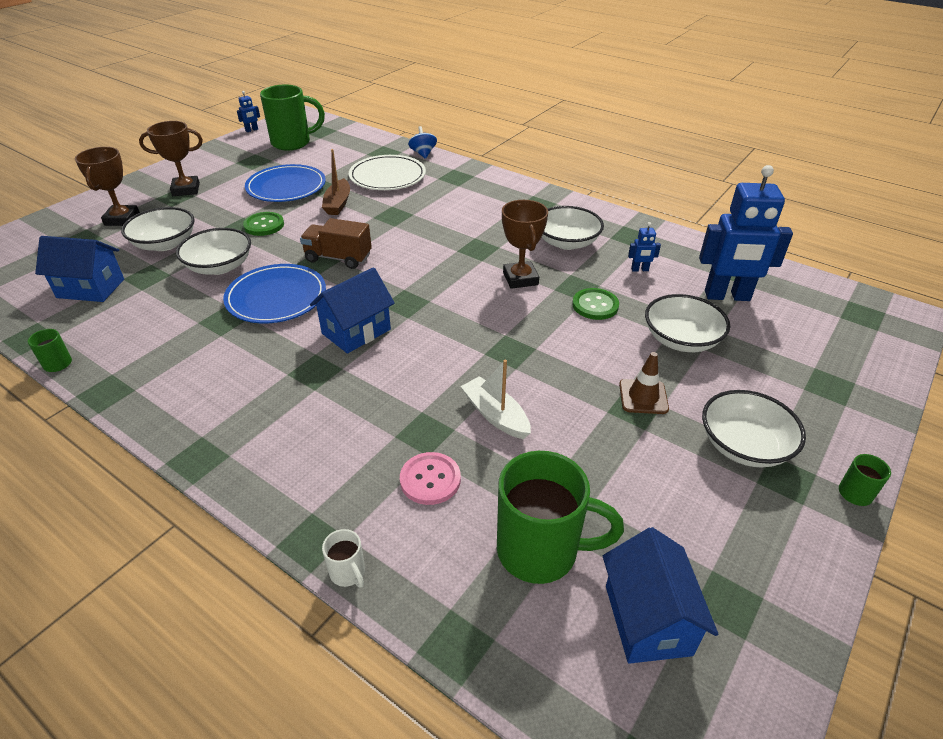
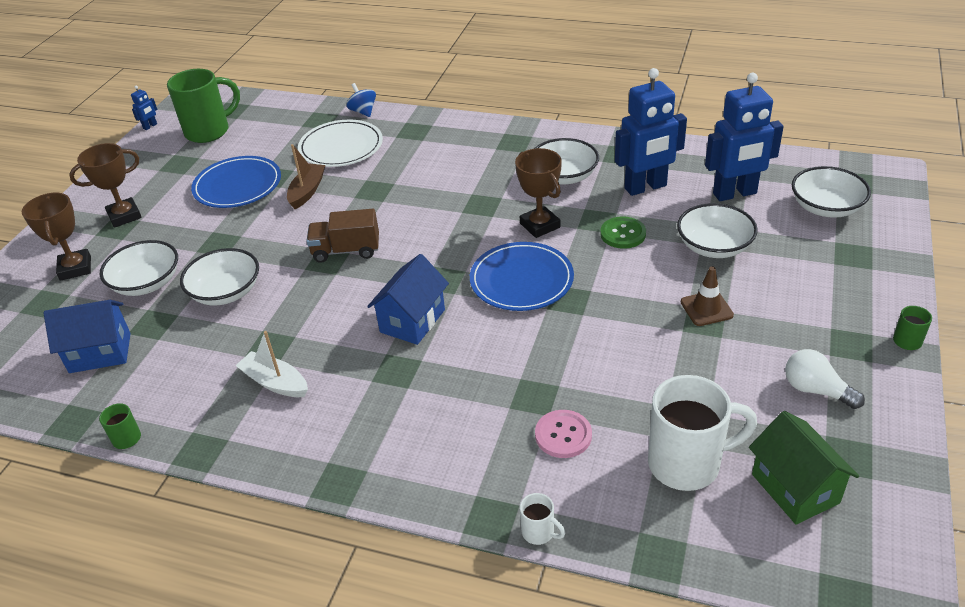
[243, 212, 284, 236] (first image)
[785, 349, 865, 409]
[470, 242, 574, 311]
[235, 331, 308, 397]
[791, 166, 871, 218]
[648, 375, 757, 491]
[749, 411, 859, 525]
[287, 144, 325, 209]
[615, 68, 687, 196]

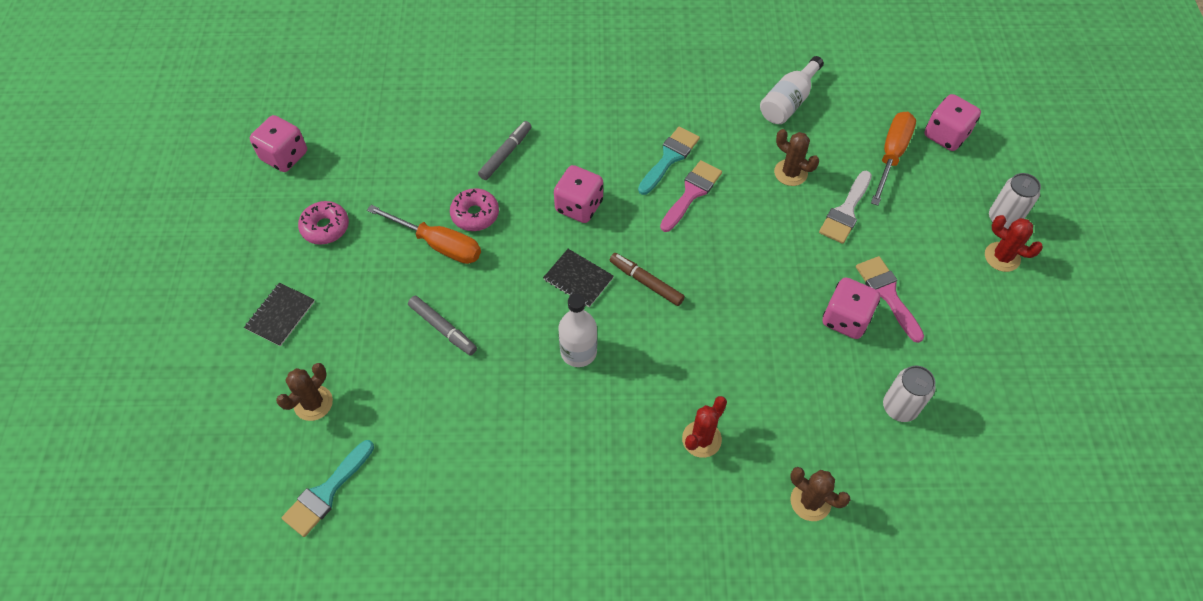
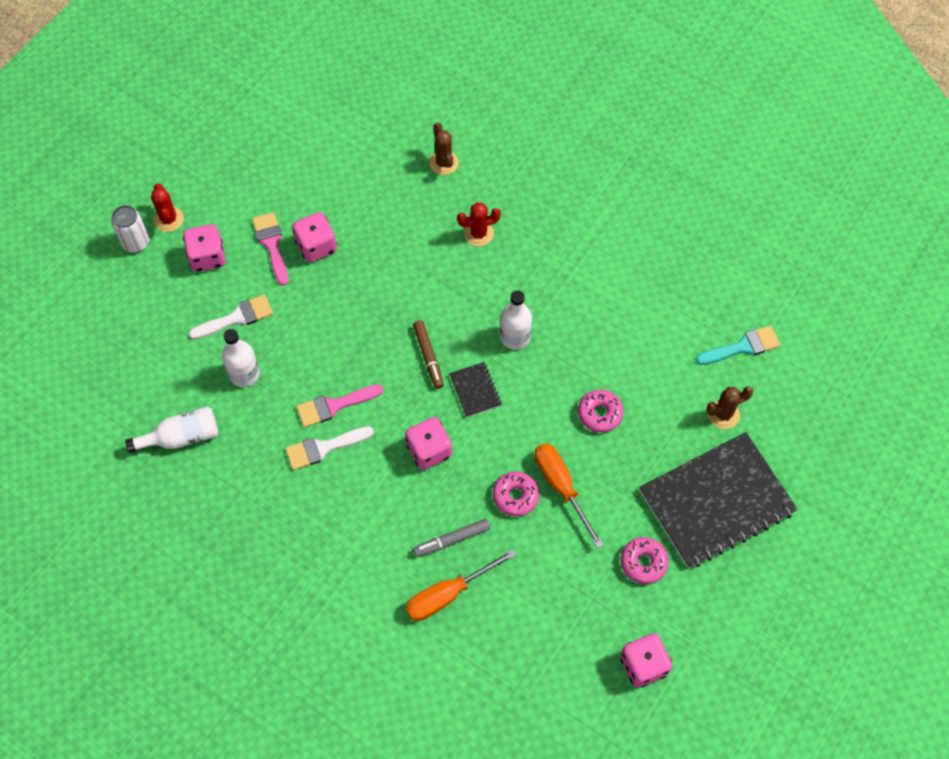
[883, 366, 935, 422] (first image)
[405, 549, 516, 621]
[183, 224, 226, 272]
[578, 389, 624, 433]
[222, 329, 260, 387]
[285, 426, 374, 470]
[252, 212, 288, 286]
[639, 432, 798, 569]

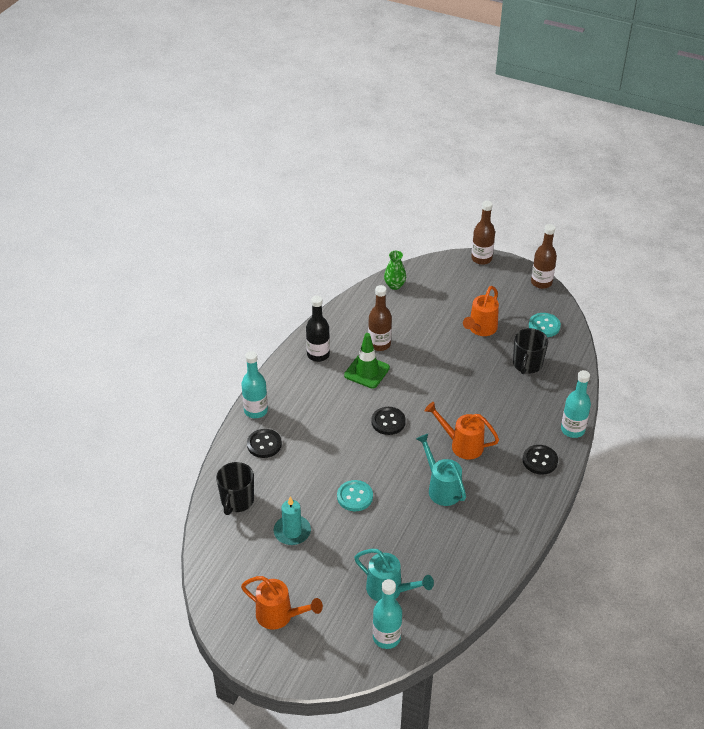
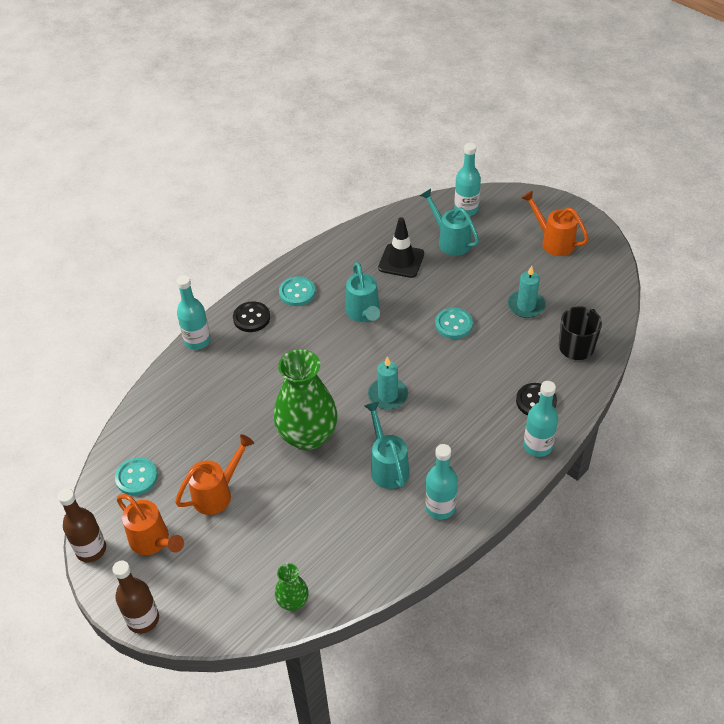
[368, 285, 392, 351] (first image)
[513, 328, 548, 374] (first image)
[274, 349, 337, 450]
[279, 276, 315, 306]
[378, 217, 424, 278]
[117, 494, 184, 555]
[364, 401, 409, 489]
[368, 356, 408, 410]
[425, 444, 458, 519]

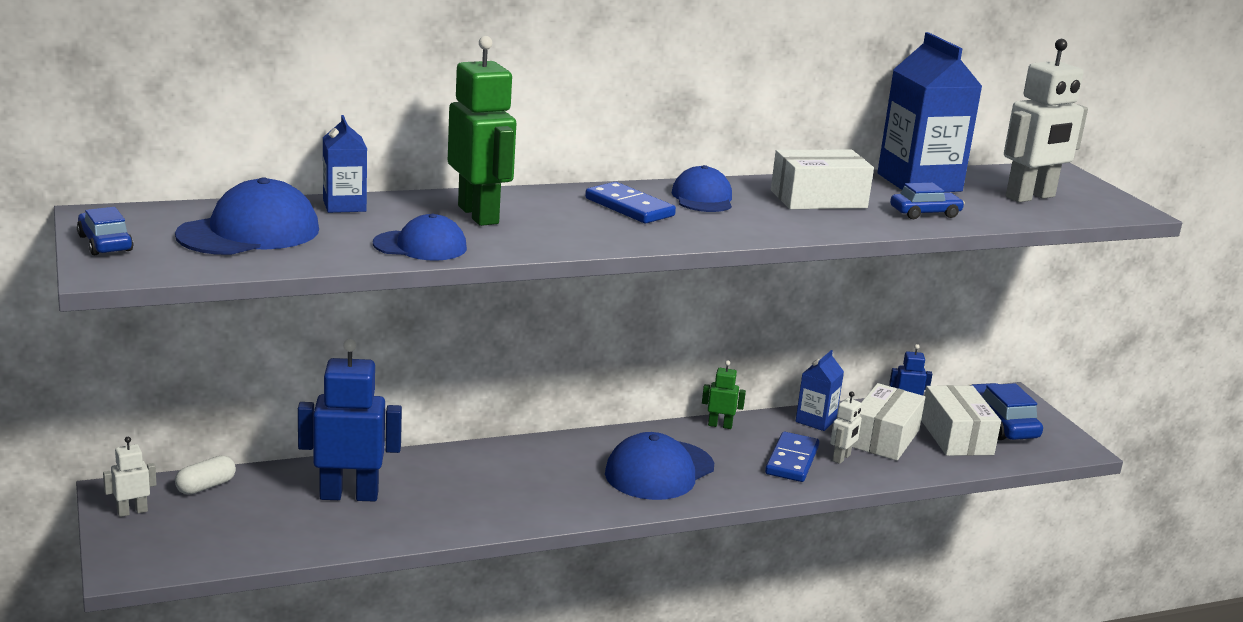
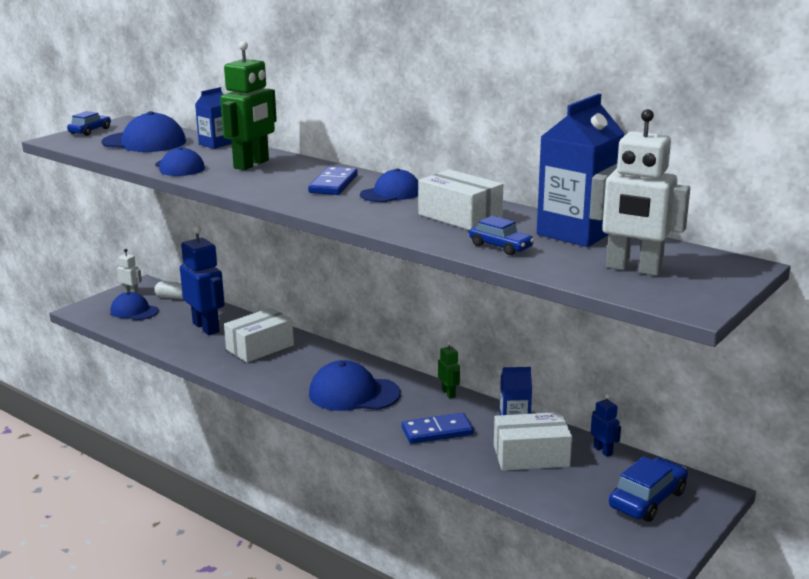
[830, 392, 862, 464] (first image)
[110, 292, 159, 320]
[224, 308, 294, 362]

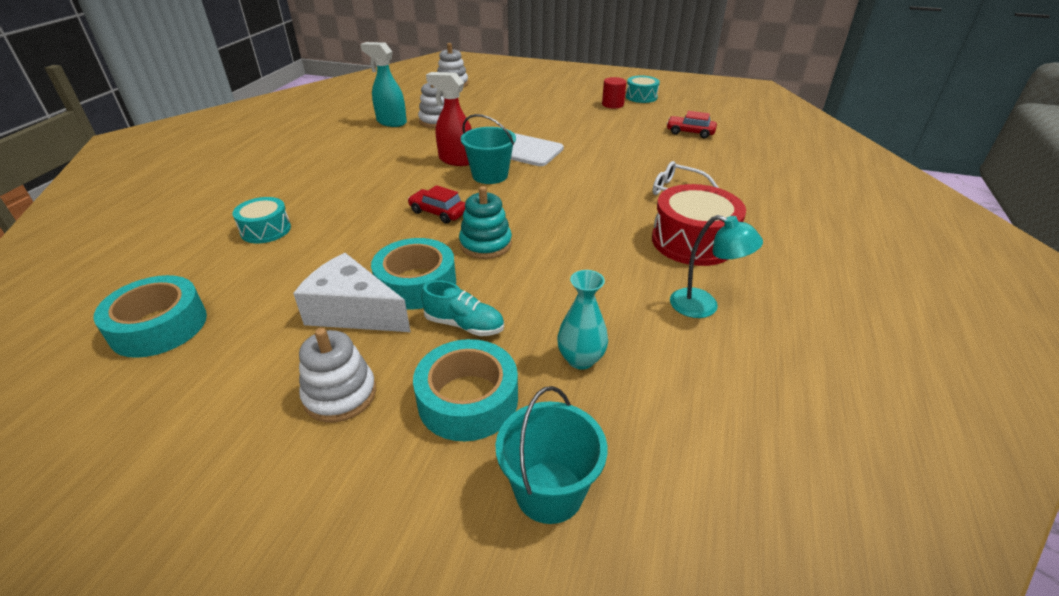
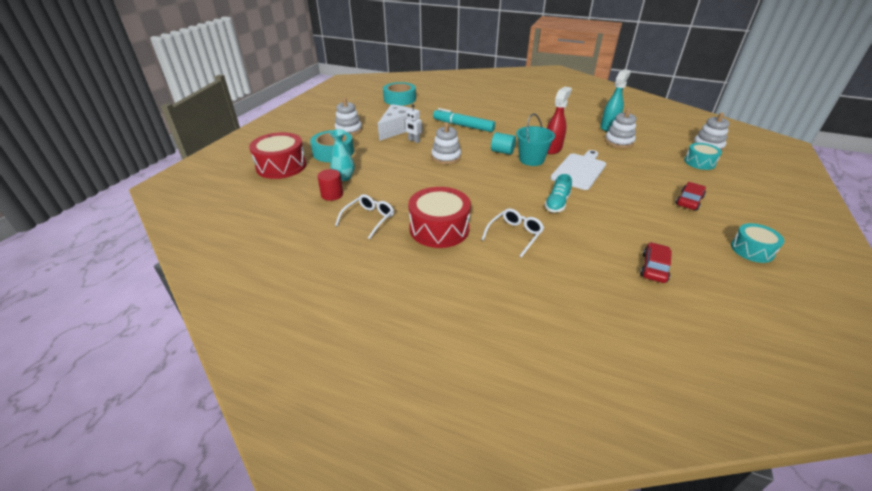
[433, 108, 495, 132]
[491, 132, 516, 155]
[684, 143, 722, 170]
[676, 182, 706, 211]
[545, 174, 572, 213]
[317, 169, 343, 201]
[404, 104, 423, 143]
[249, 132, 307, 179]
[335, 194, 394, 239]
[431, 122, 461, 164]

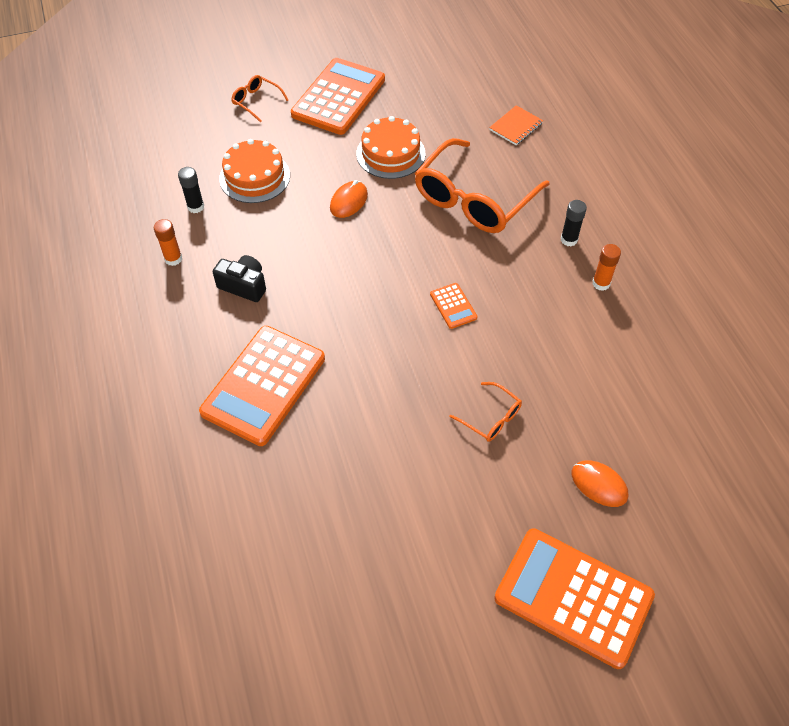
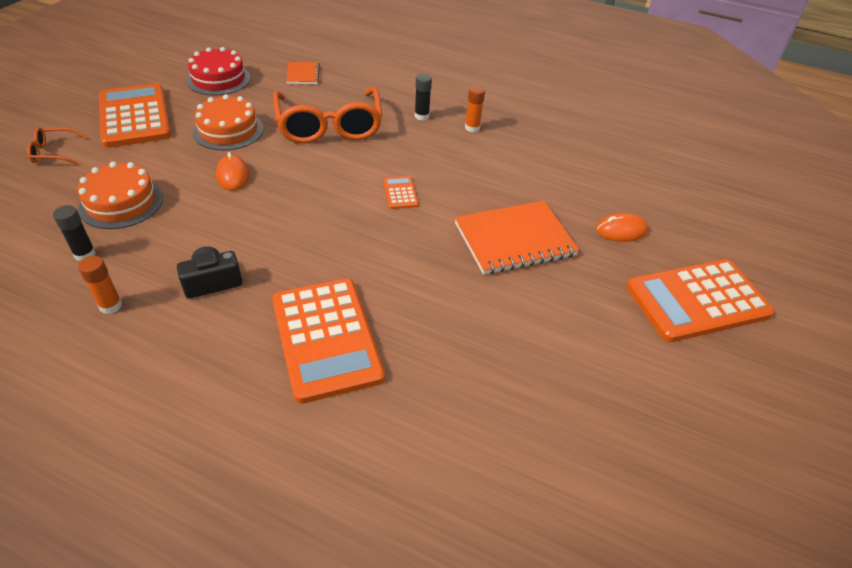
[187, 47, 250, 95]
[455, 201, 579, 275]
[383, 176, 419, 209]

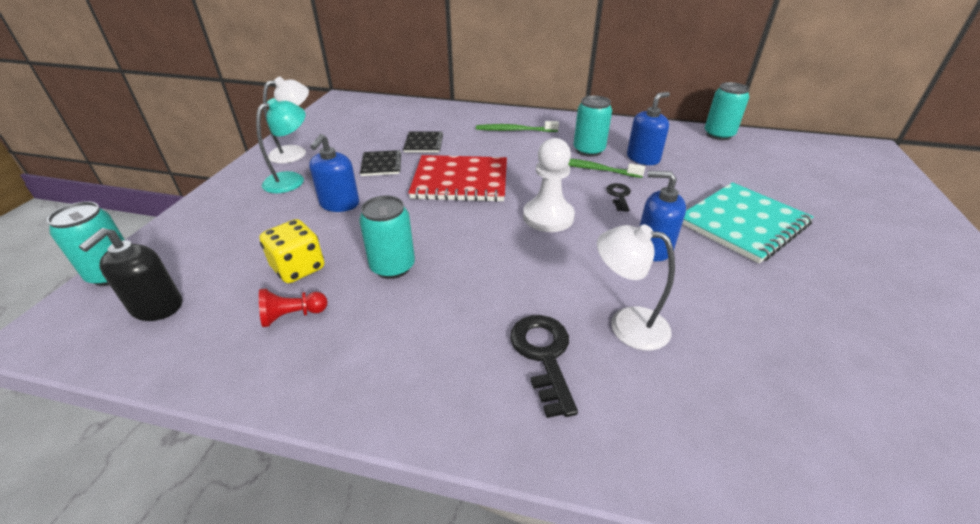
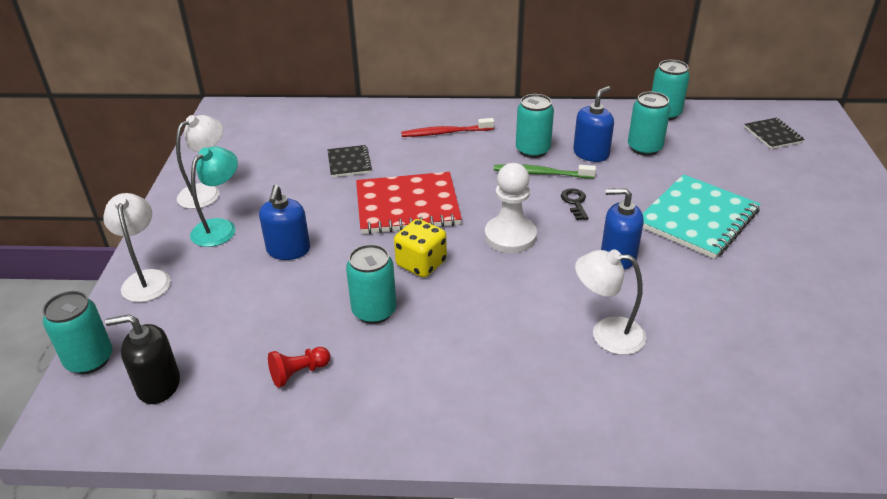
[510, 315, 578, 418] (first image)
[103, 193, 171, 302]
[628, 91, 671, 156]
[394, 219, 447, 277]
[744, 118, 805, 149]
[401, 118, 494, 137]
[105, 314, 180, 404]

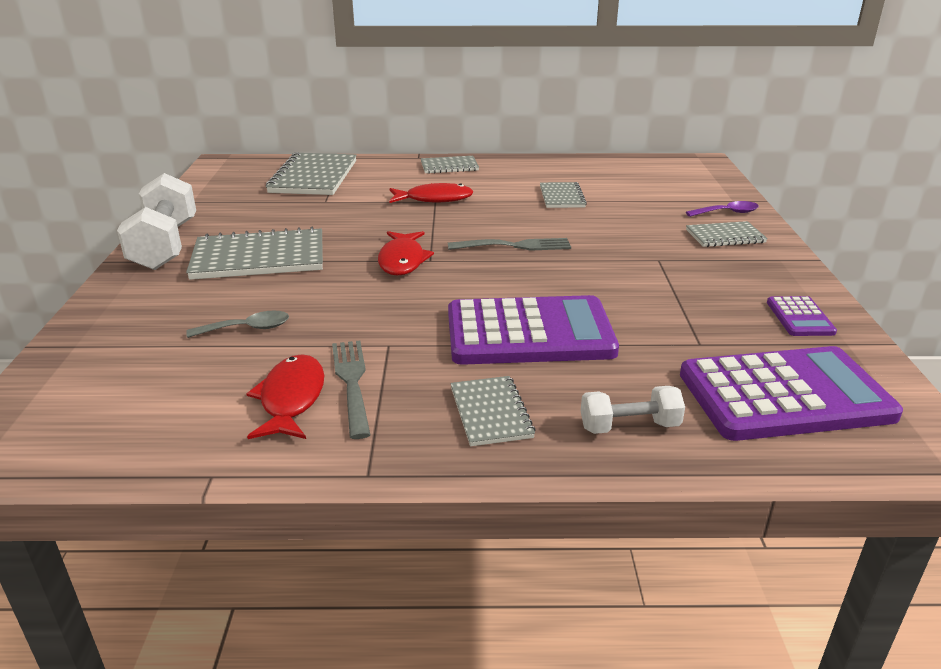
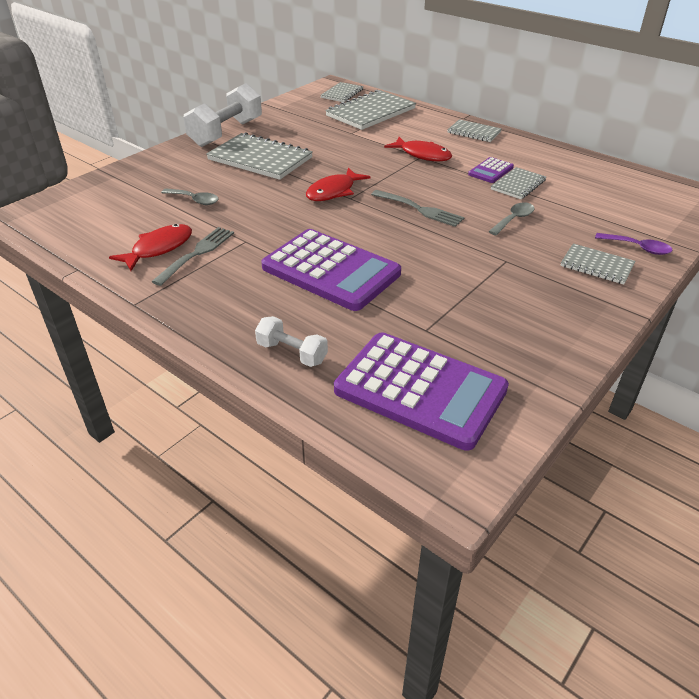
[488, 202, 535, 235]
[321, 82, 364, 102]
[468, 157, 514, 183]

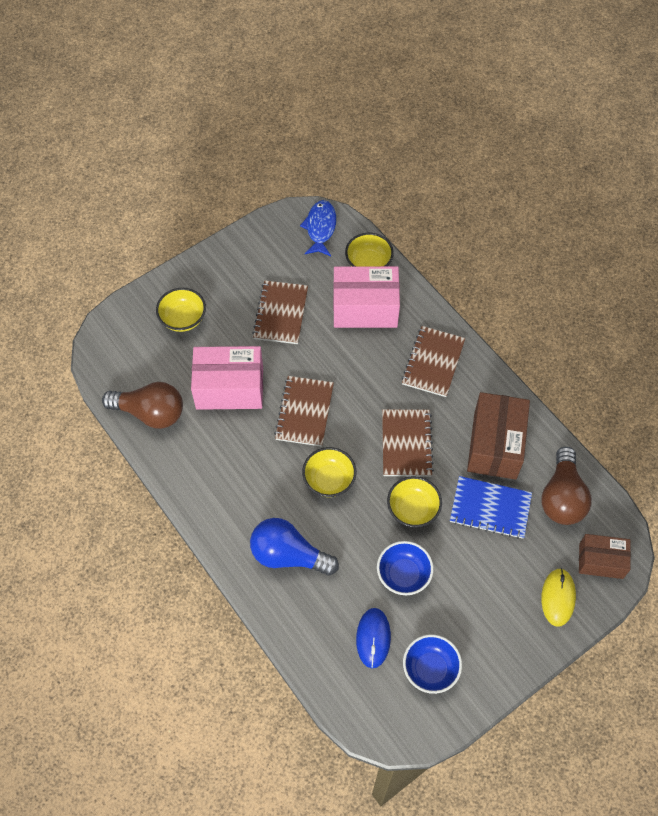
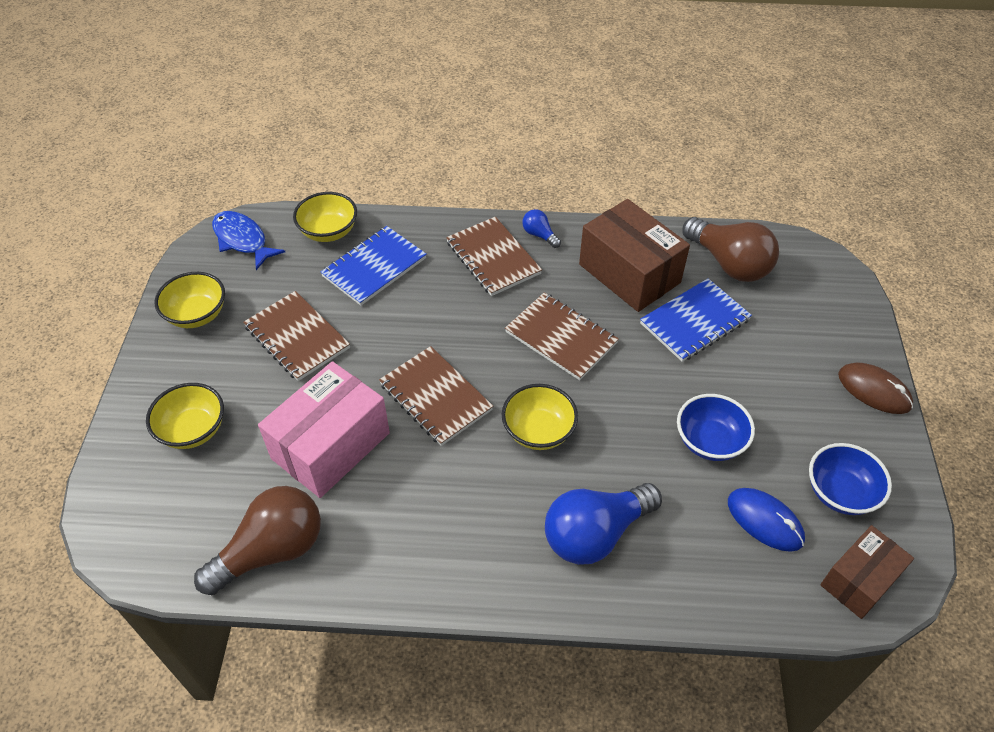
[541, 568, 576, 627] (first image)
[522, 209, 561, 248]
[838, 362, 913, 414]
[155, 272, 225, 328]
[820, 525, 914, 619]
[321, 226, 427, 306]

